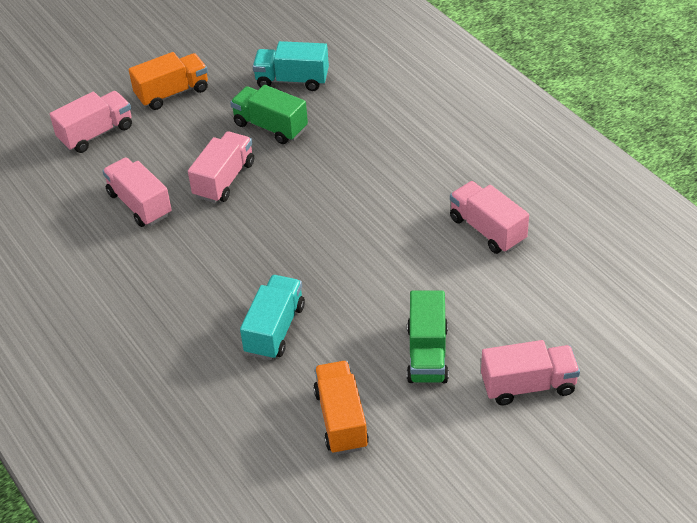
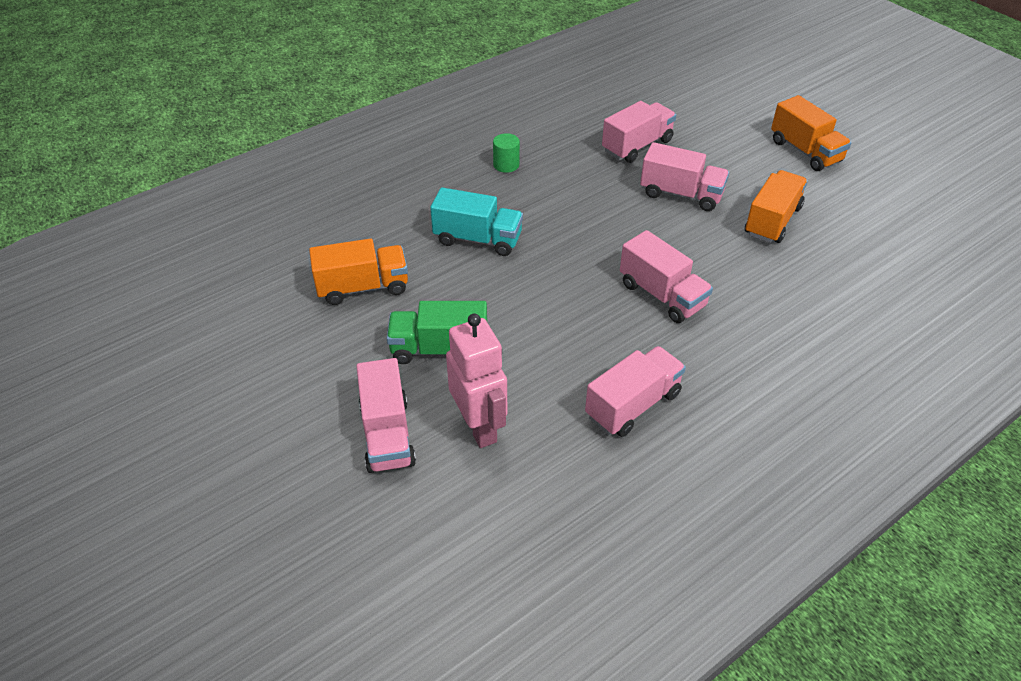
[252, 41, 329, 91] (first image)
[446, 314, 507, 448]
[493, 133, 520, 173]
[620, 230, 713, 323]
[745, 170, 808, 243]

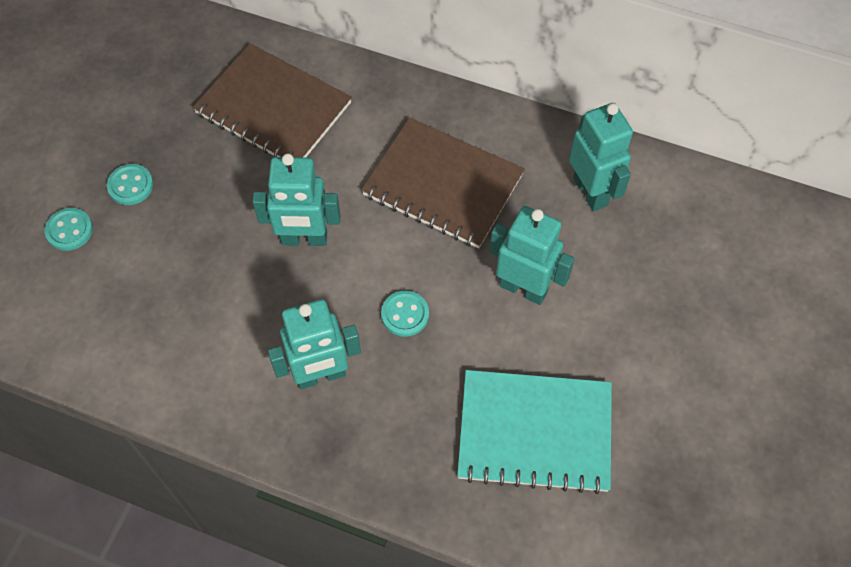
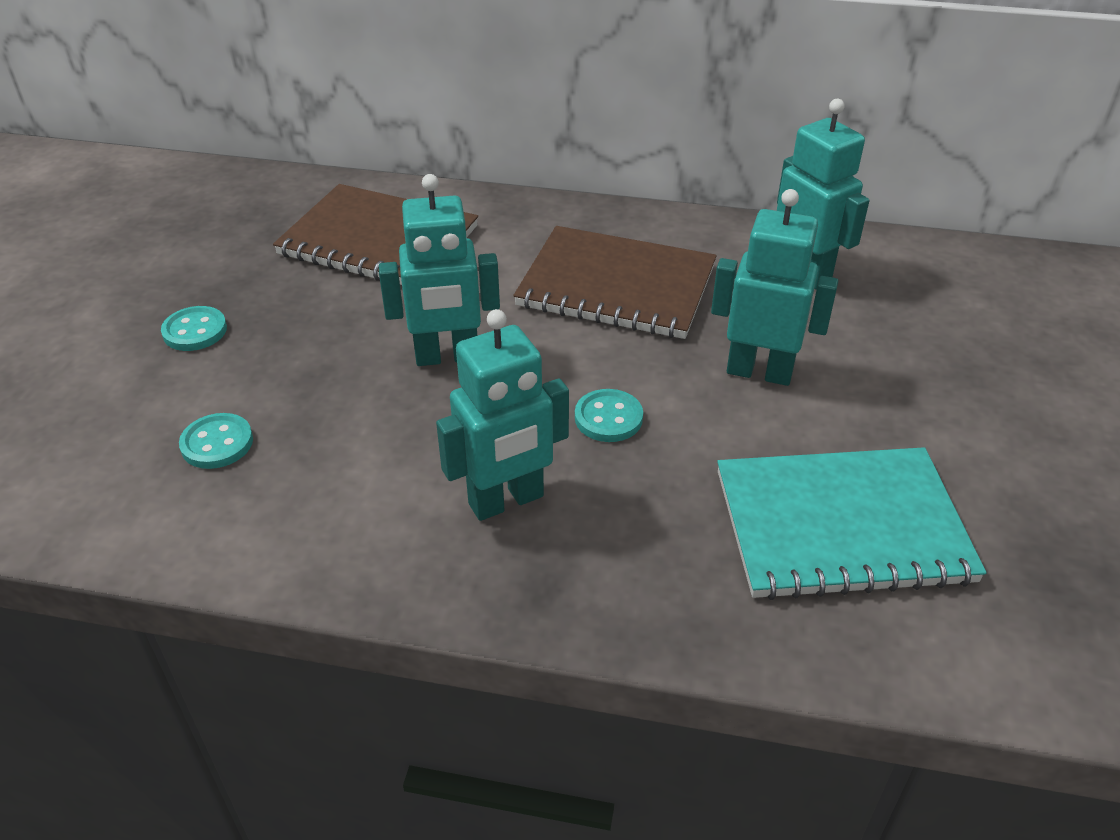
[179, 413, 253, 469]

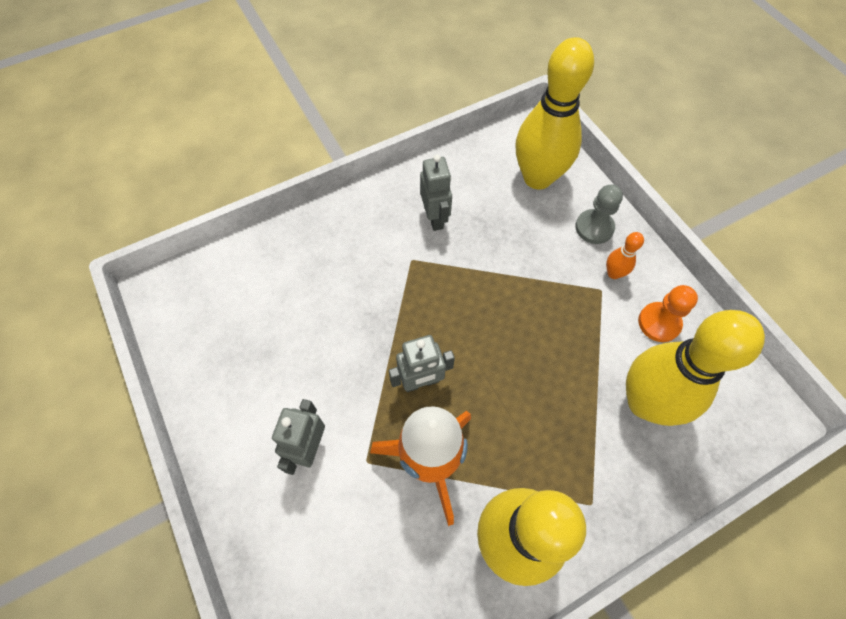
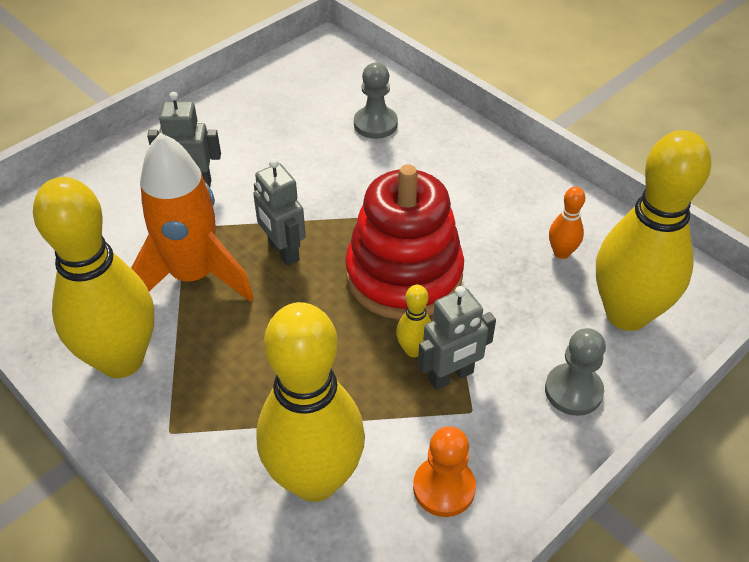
[345, 164, 464, 320]
[354, 63, 398, 139]
[396, 285, 431, 357]
[418, 286, 496, 390]
[549, 186, 585, 259]

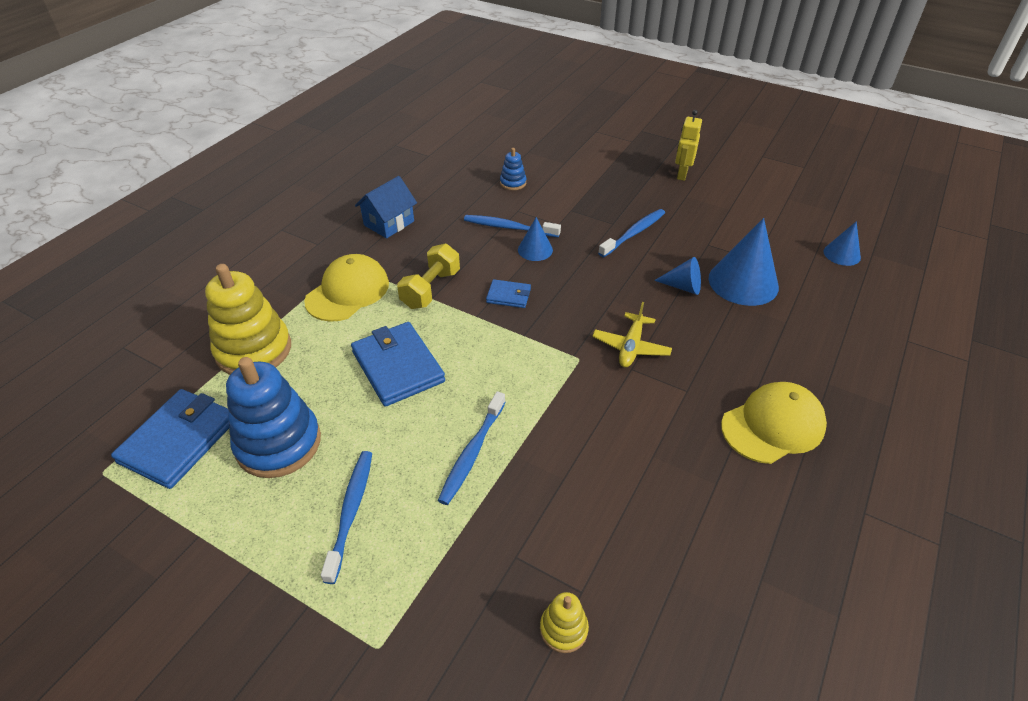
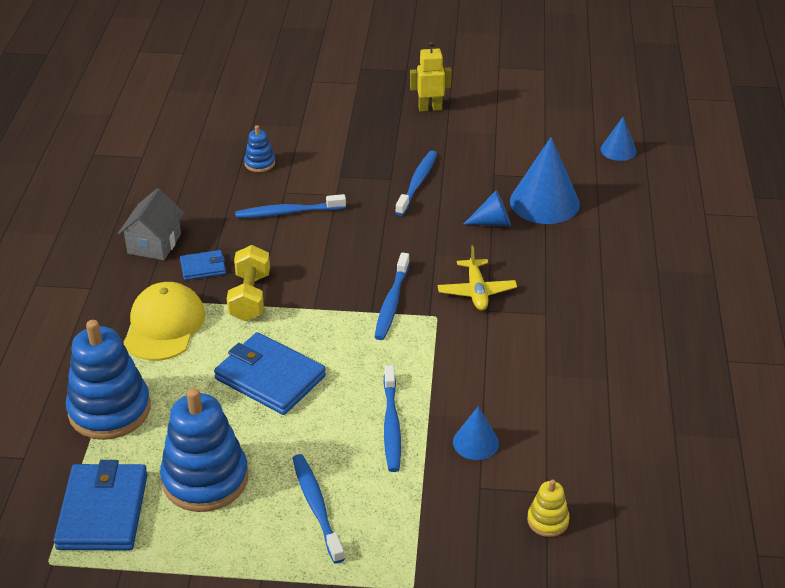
[721, 382, 827, 464] (first image)
[375, 253, 410, 340]
[180, 250, 226, 280]
[453, 406, 499, 460]
[66, 320, 151, 440]
[118, 188, 185, 260]
[410, 41, 452, 112]

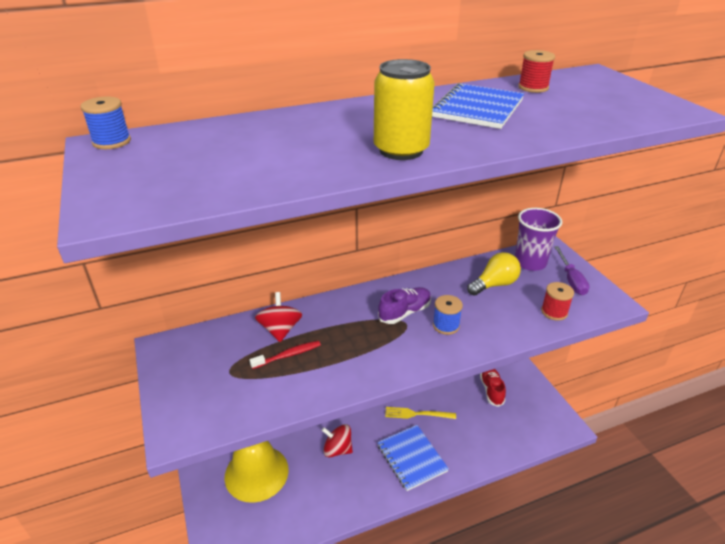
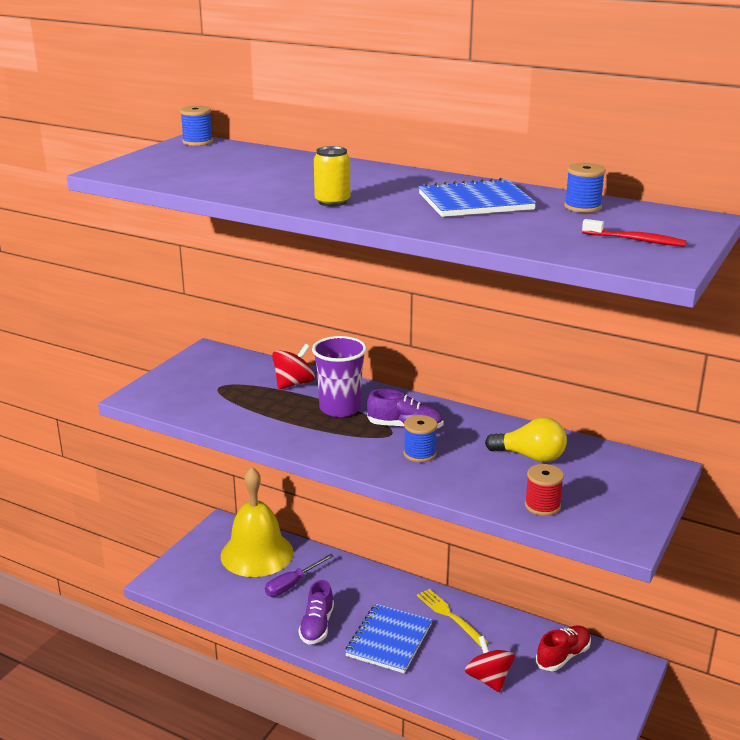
[298, 580, 334, 645]
[582, 219, 687, 247]
[465, 636, 515, 692]
[312, 336, 367, 417]
[265, 554, 334, 597]
[564, 163, 606, 213]
[314, 146, 350, 207]

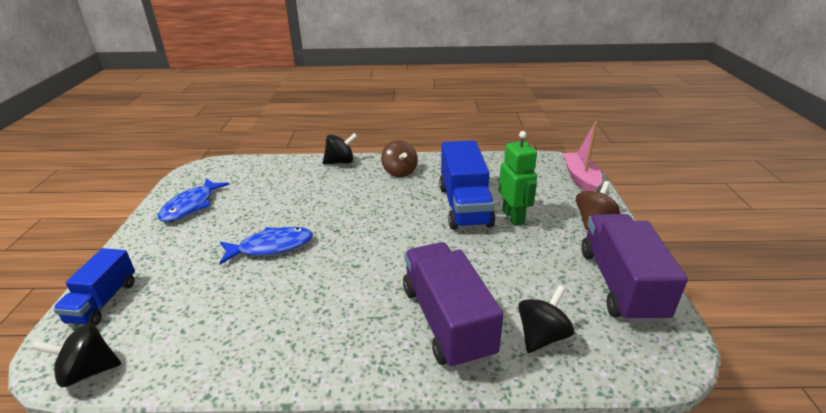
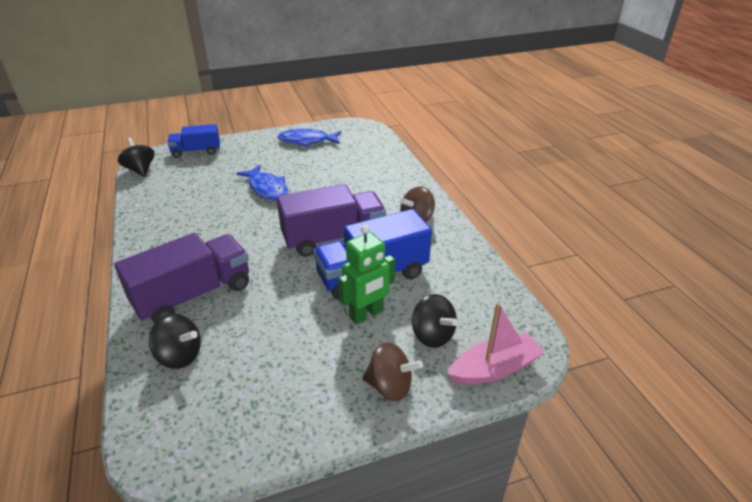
[412, 294, 458, 348]
[276, 184, 386, 257]

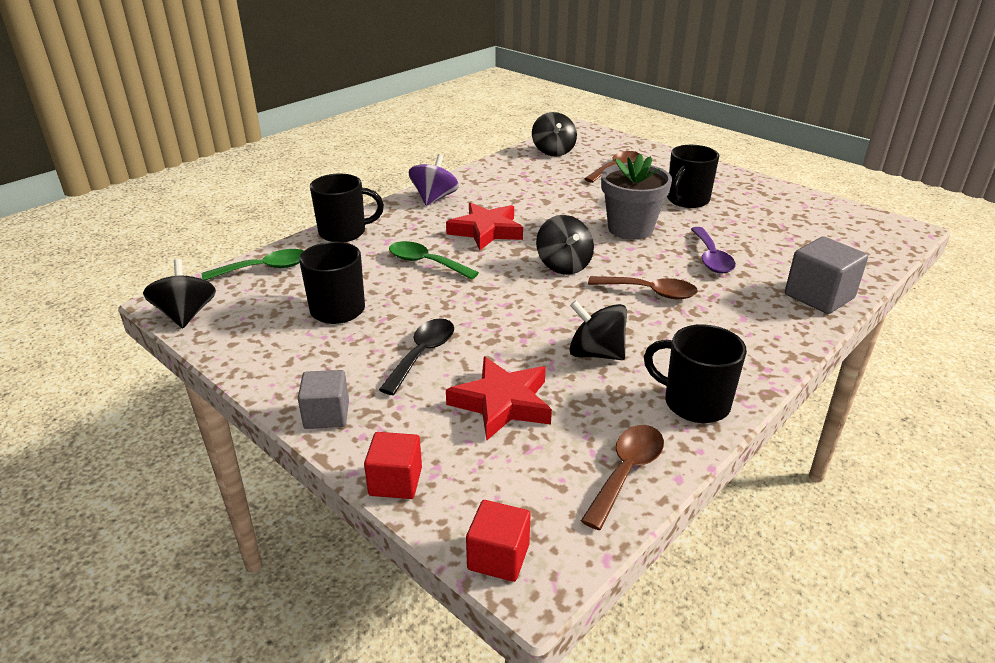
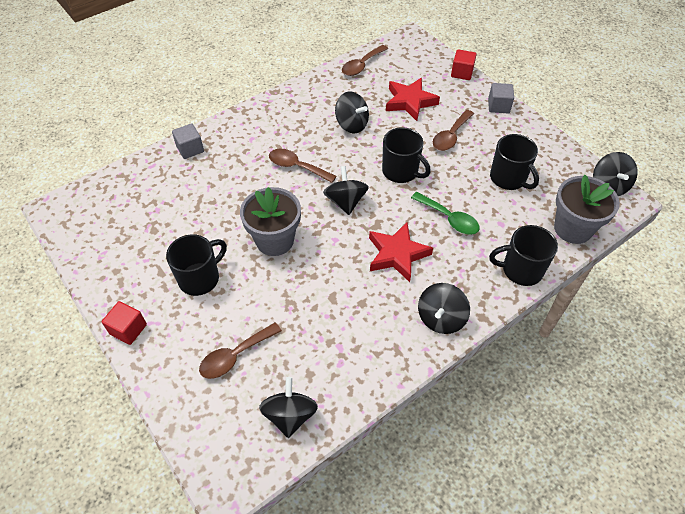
[691, 227, 736, 273] (first image)
[102, 301, 147, 345]
[382, 127, 431, 183]
[554, 175, 620, 244]
[433, 110, 474, 151]
[418, 283, 470, 334]
[172, 123, 204, 159]

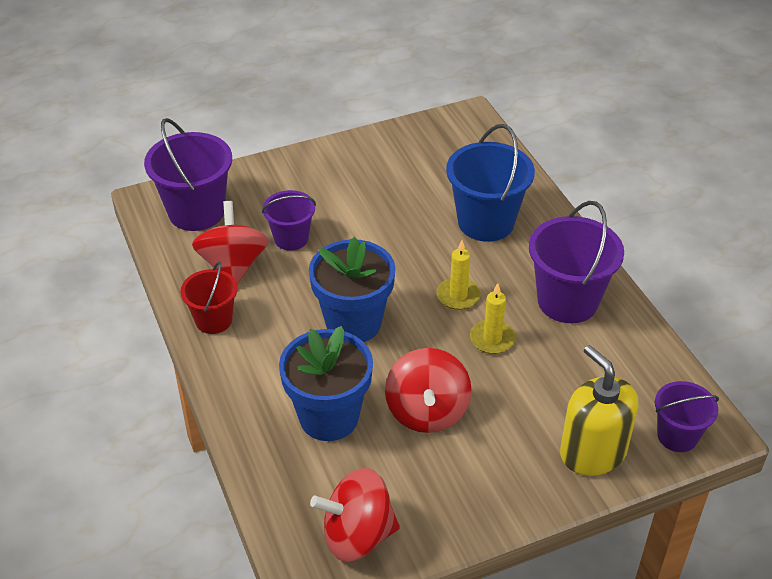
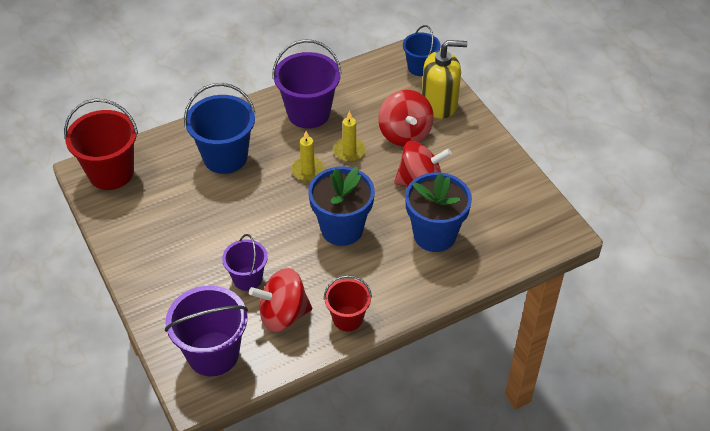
[64, 99, 138, 190]
[378, 90, 434, 146]
[403, 25, 440, 76]
[422, 40, 467, 119]

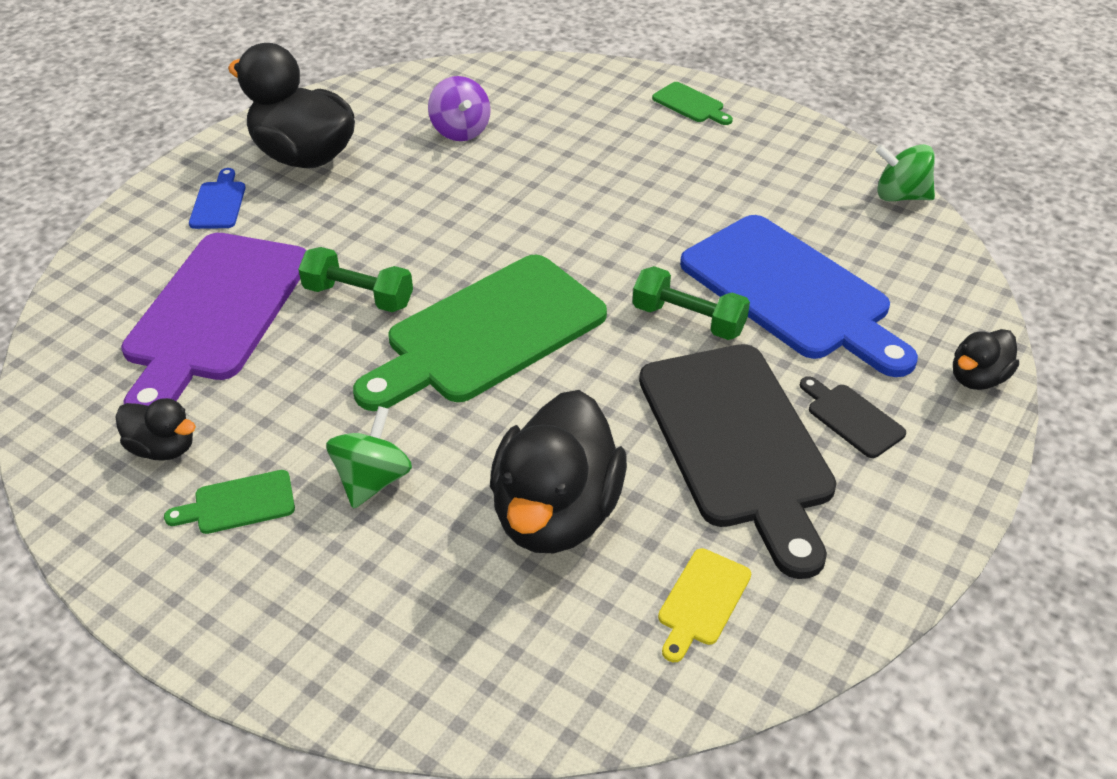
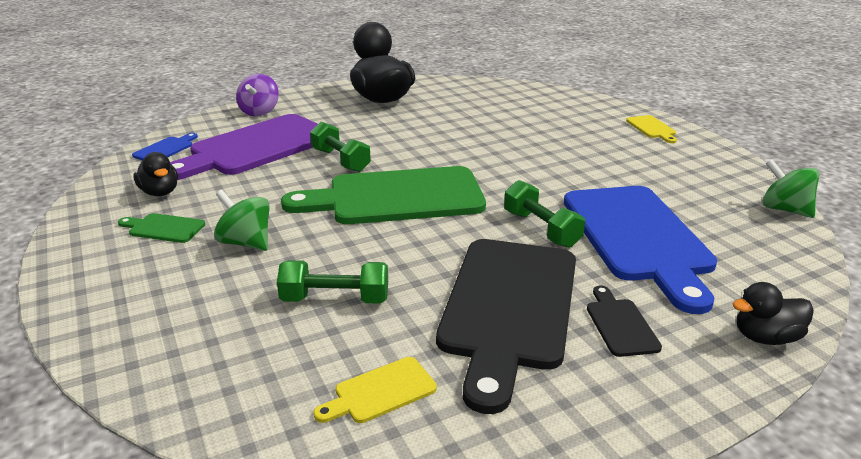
[132, 133, 198, 160]
[236, 74, 279, 116]
[277, 260, 388, 304]
[626, 115, 677, 143]
[214, 190, 270, 251]

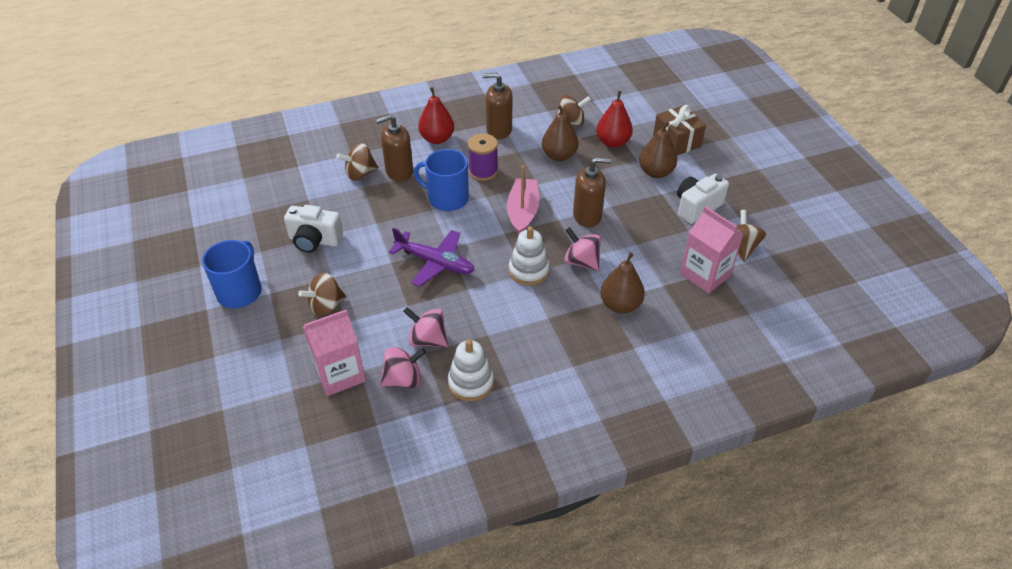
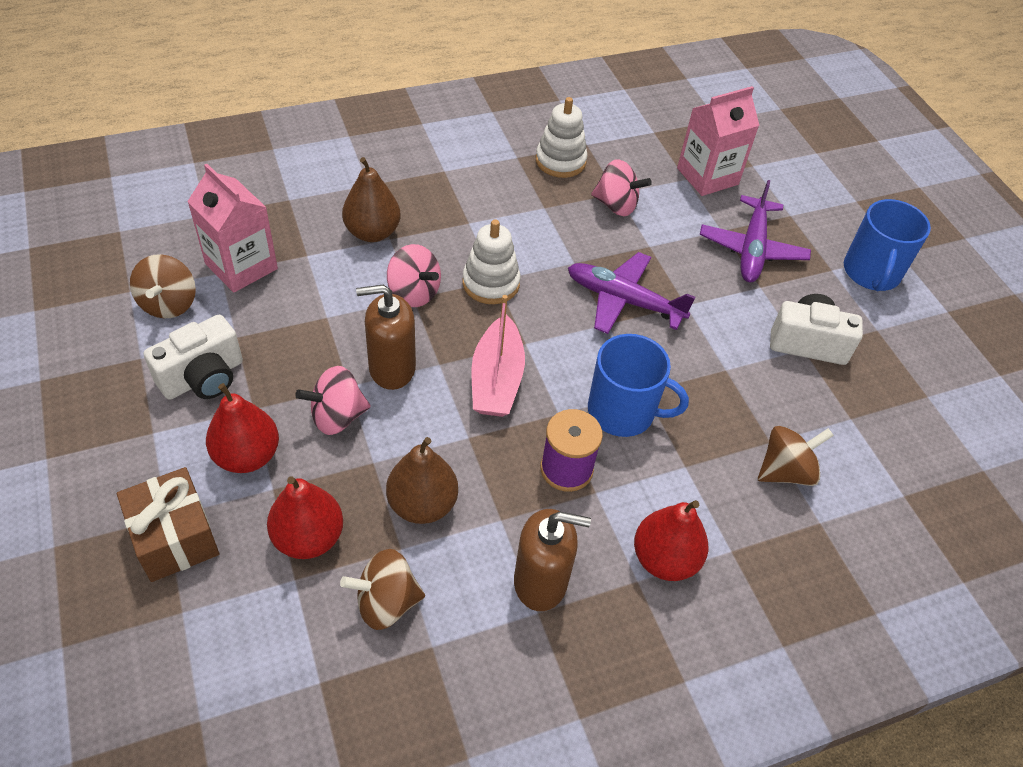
[376, 114, 413, 182] (first image)
[295, 366, 370, 435]
[700, 180, 811, 282]
[206, 383, 279, 473]

